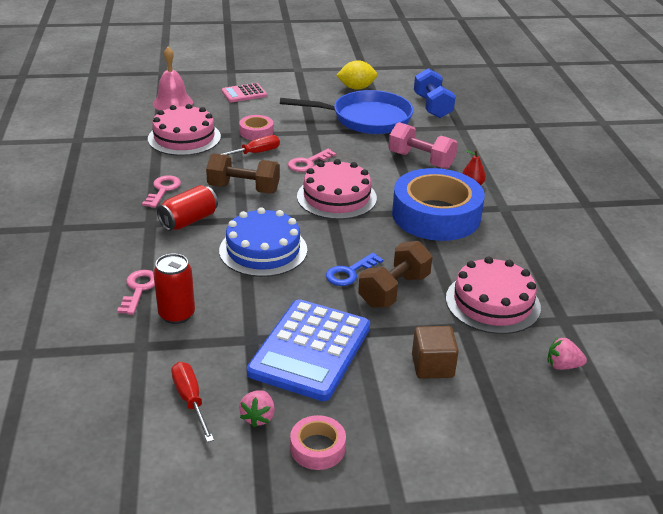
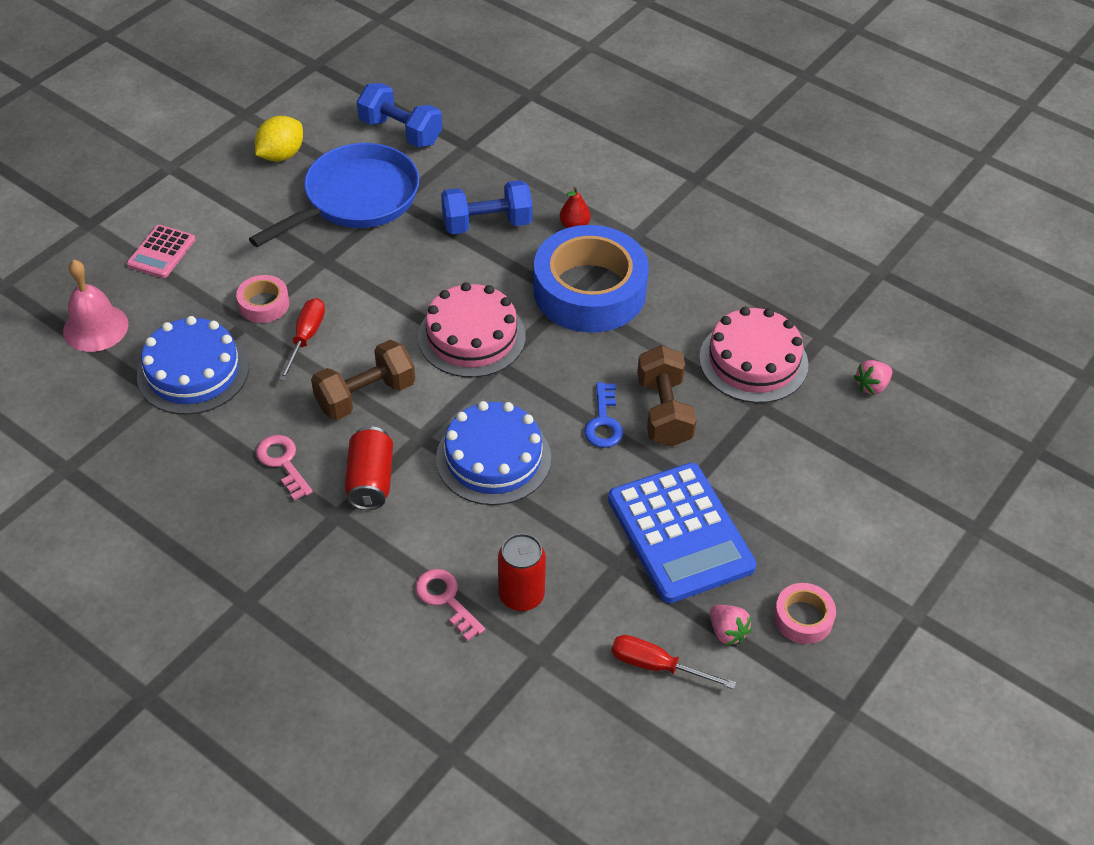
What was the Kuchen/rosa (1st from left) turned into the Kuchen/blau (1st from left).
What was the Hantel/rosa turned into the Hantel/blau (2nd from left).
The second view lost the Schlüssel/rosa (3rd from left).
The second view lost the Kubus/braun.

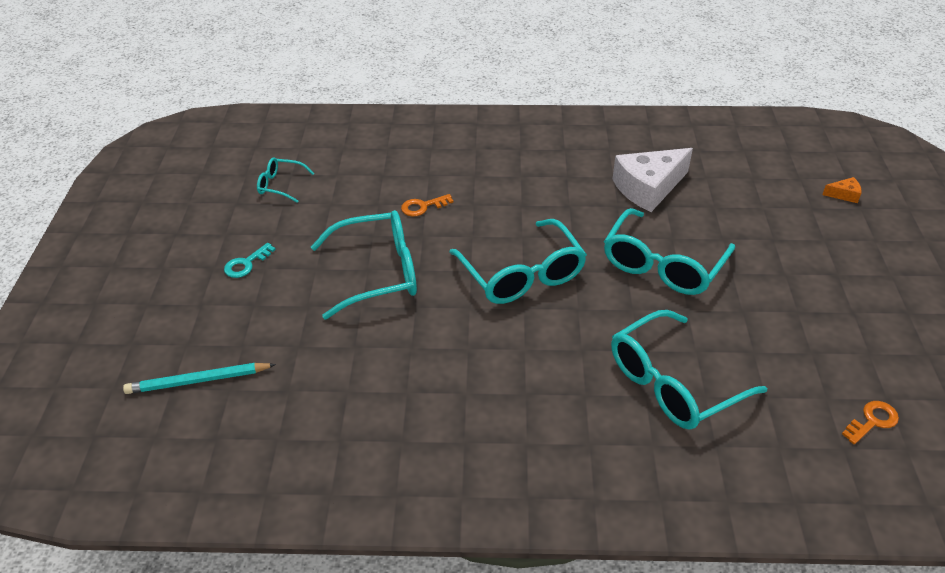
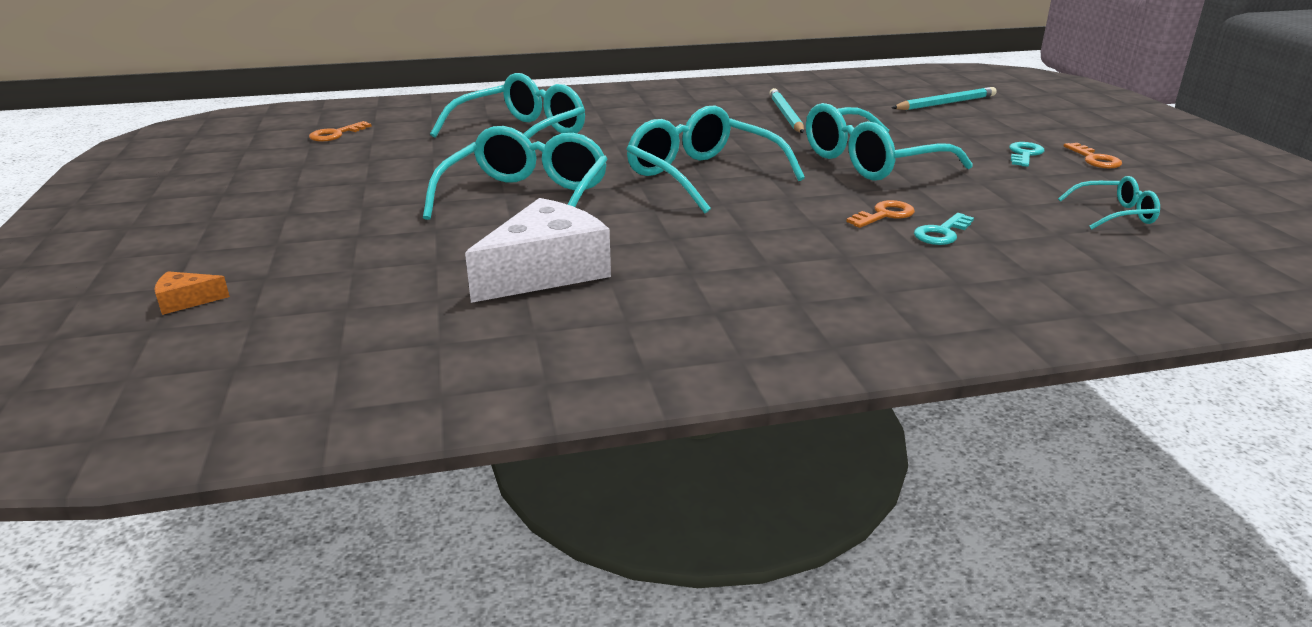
The second view gained the Bleistift/türkis (1st from left).
The second view gained the Schlüssel/orange (3rd from left).
The second view gained the Schlüssel/türkis (1st from left).

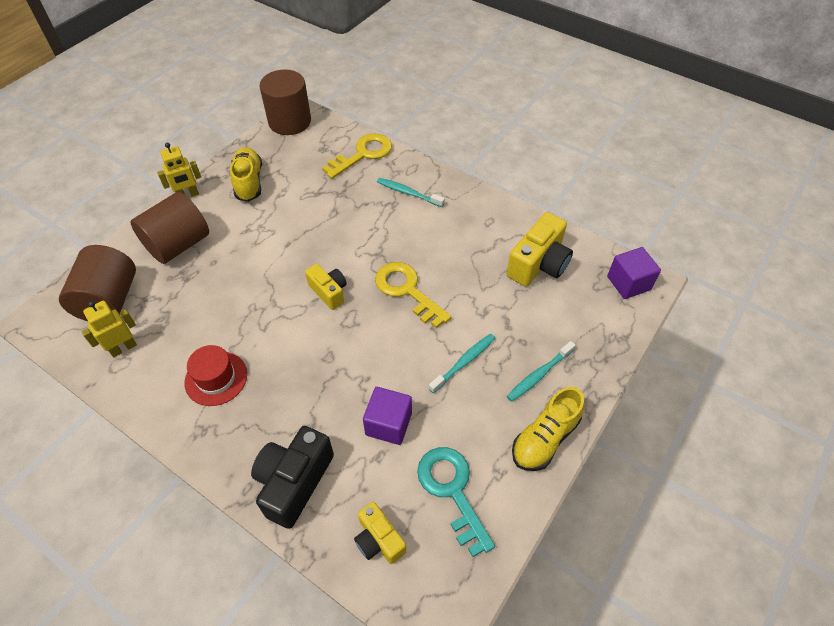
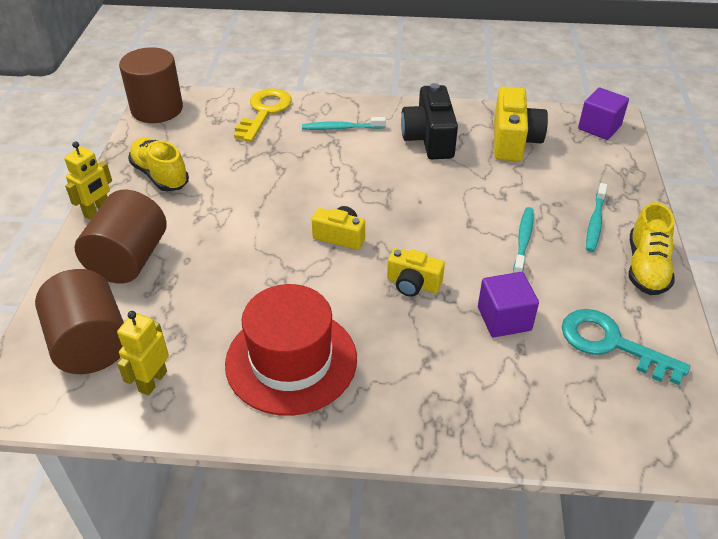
The second view lost the Schlüssel/gelb (2nd from left).
The size of the Hut/rot changed by a factor of 1.69.
The Kamera/schwarz ended up elsewhere.
The Kamera/gelb (2nd from left) ended up elsewhere.

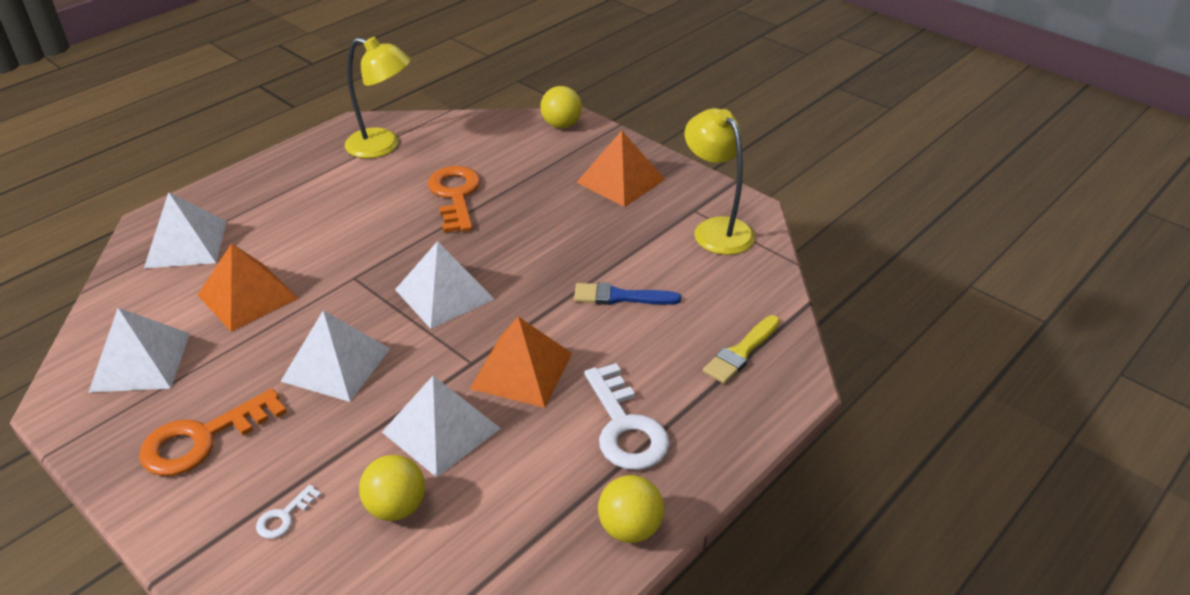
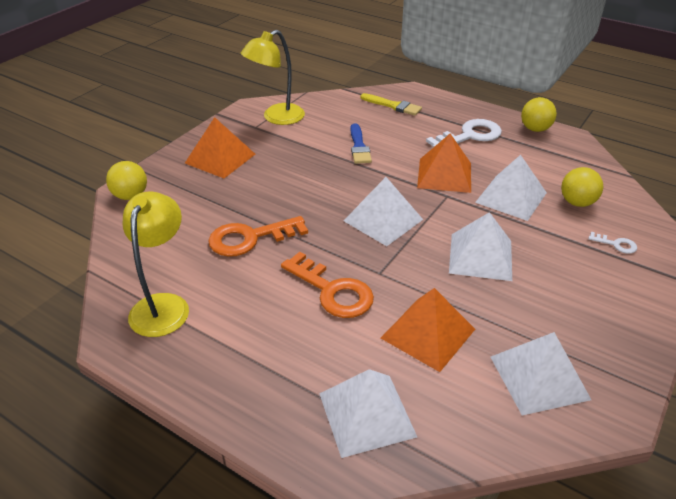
The Schlüssel/orange (1st from left in the first image) ended up elsewhere.

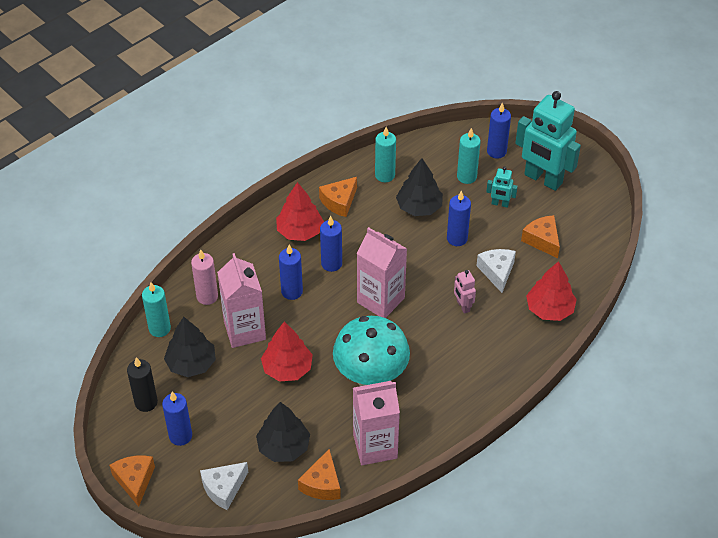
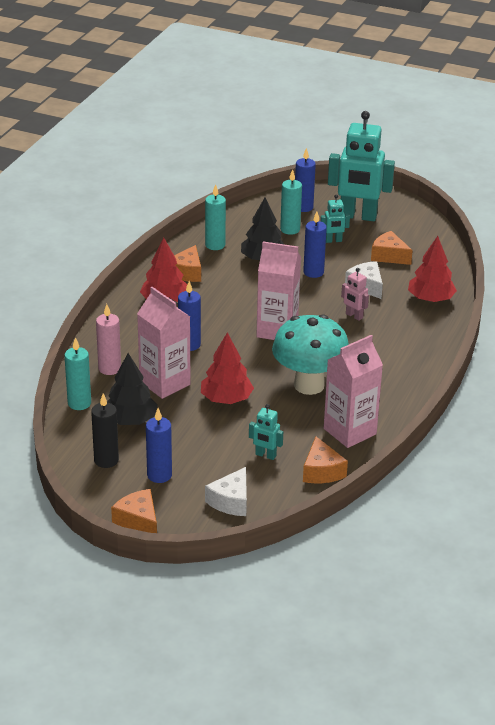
The second view lost the Kerze/blau (3rd from left).
Where the Baum/schwarz (2nd from left) stood, the Roboter/türkis (1st from left) came to stand.

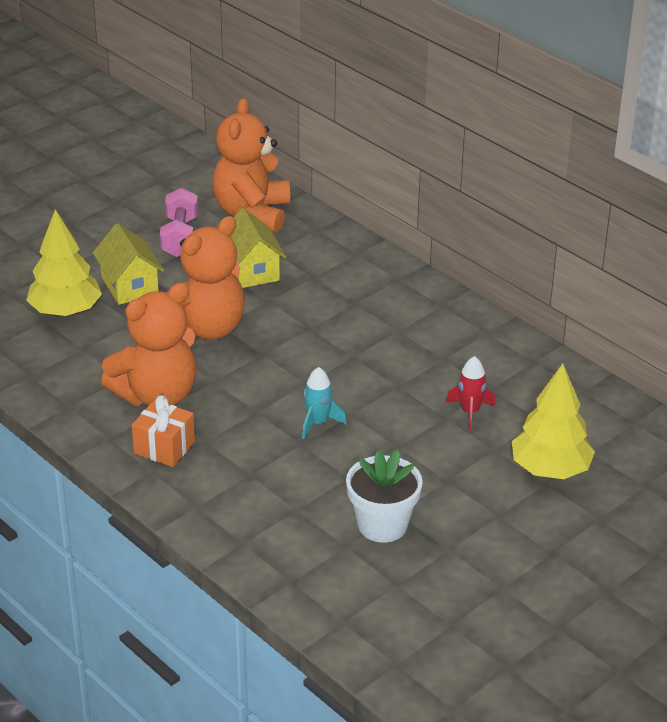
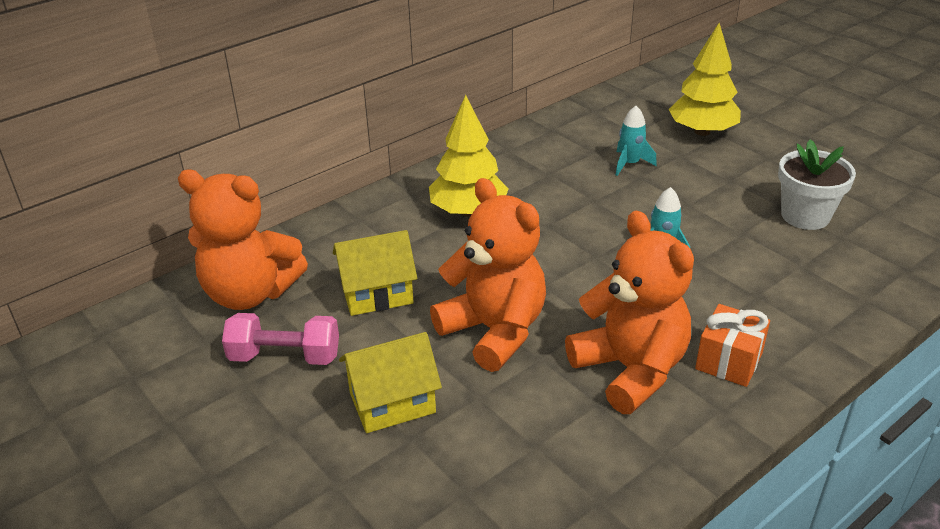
The Baum/gelb (1st from left) ended up elsewhere.
What was the Rakete/rot turned into the Rakete/türkis (1st from left).

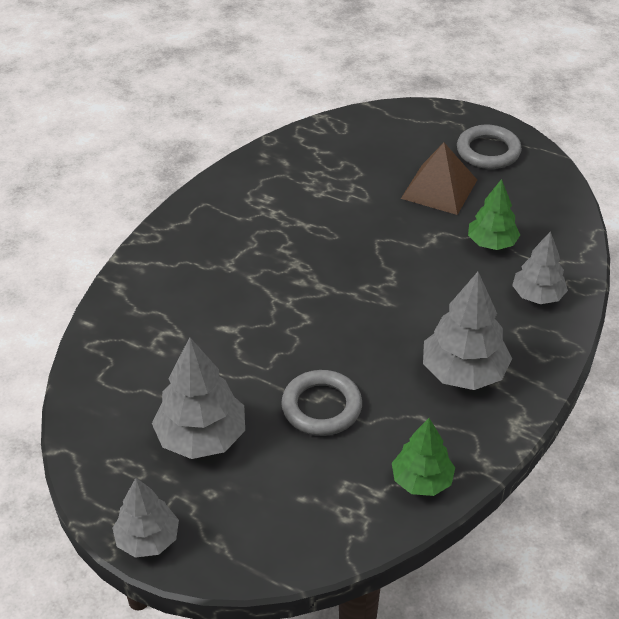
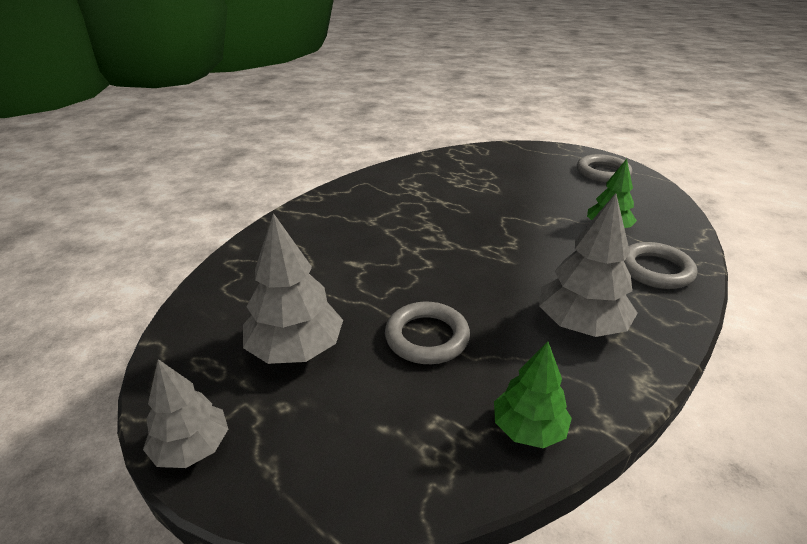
The second view lost the Pyramide/braun.
Where the Baum/grau (4th from left) stood, the Ring/grau (3rd from left) came to stand.

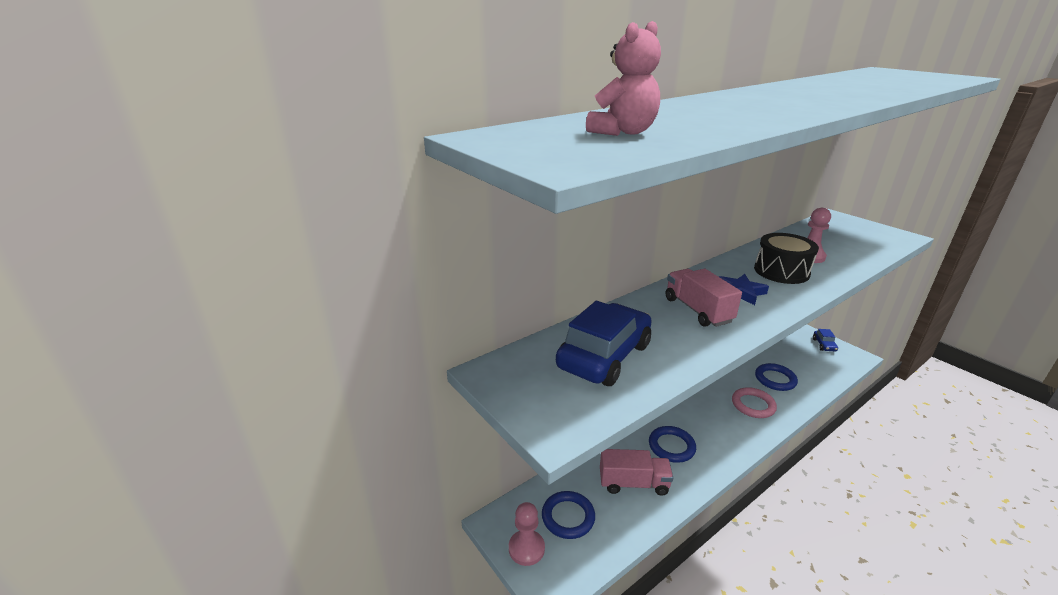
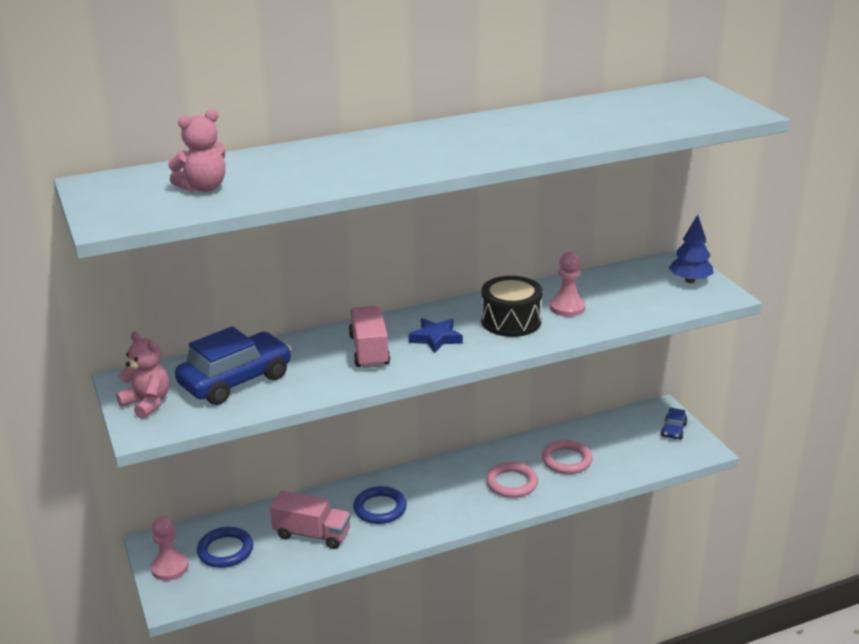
What was the Ring/blau (3rd from left) turned into the Ring/rosa (2nd from left).
The second view gained the Baum/blau.
The second view gained the Teddybär/rosa (1st from left).

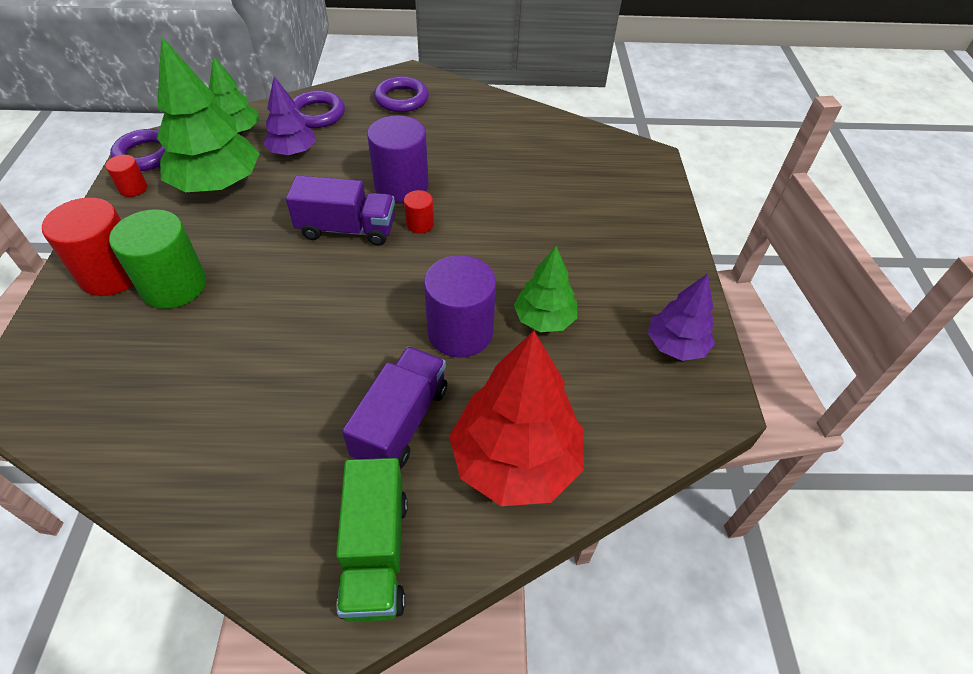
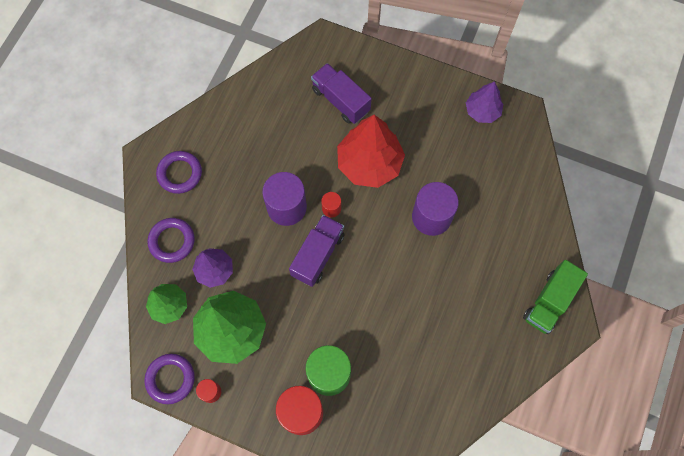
The second view lost the Baum/grün (3rd from left).
The Baum/rot ended up elsewhere.
The Lastwagen/lila (2nd from left) ended up elsewhere.
The Lastwagen/grün ended up facing another way, 105 degrees clockwise from before.

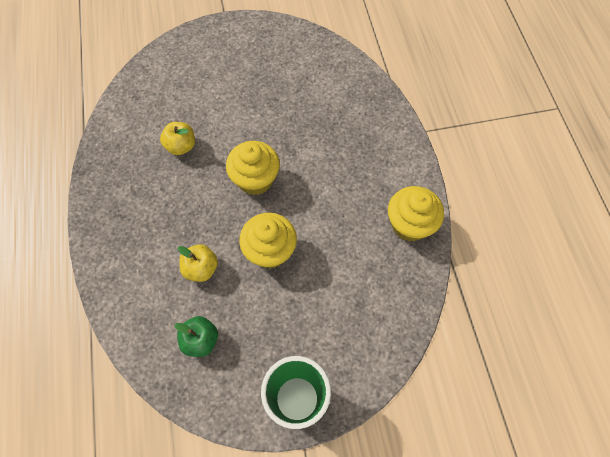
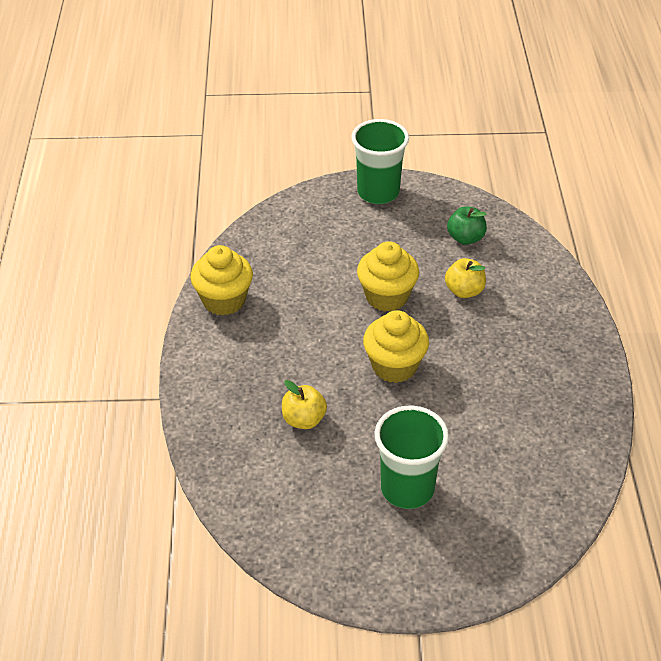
The Apfel/gelb (1st from left) ended up elsewhere.
The second view gained the Becher/grün (2nd from left).

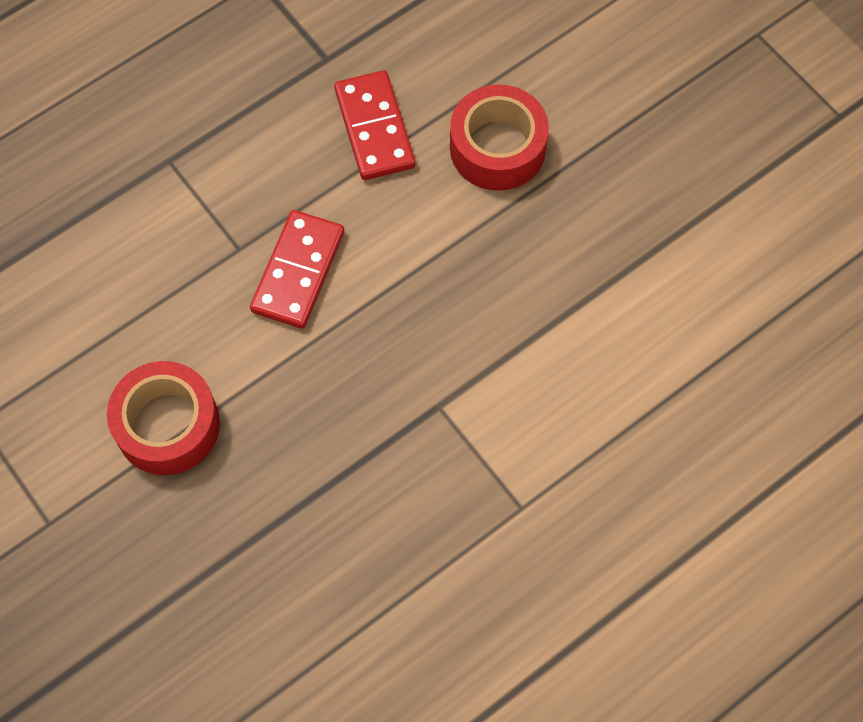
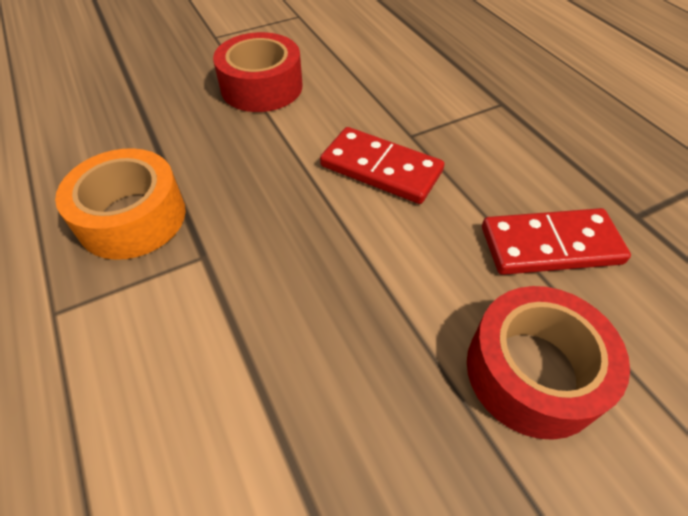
The second view gained the Klebeband/orange.

